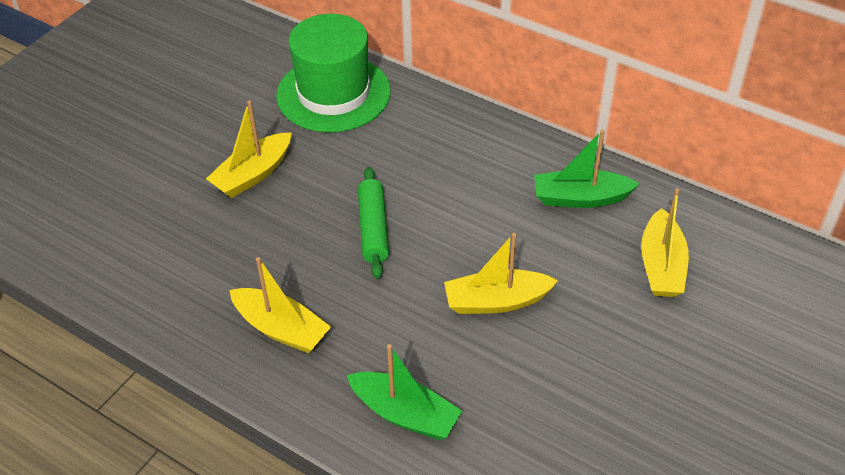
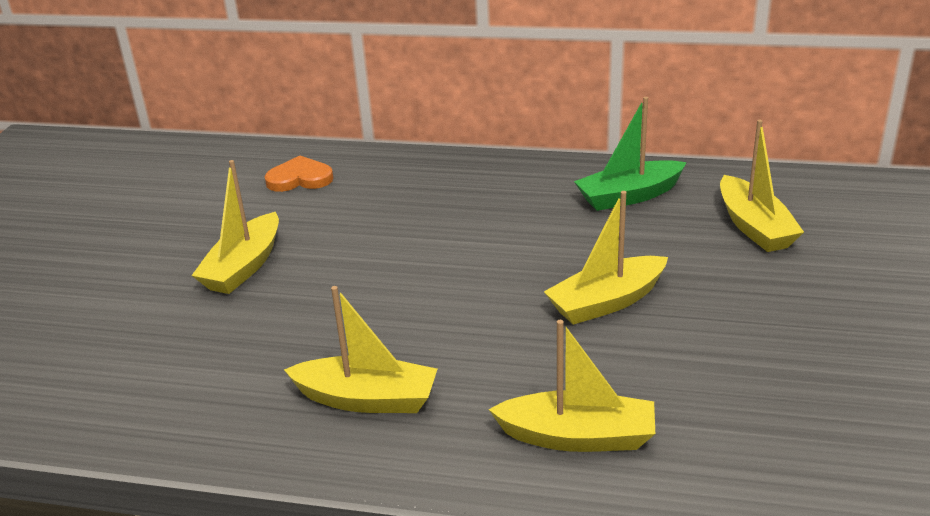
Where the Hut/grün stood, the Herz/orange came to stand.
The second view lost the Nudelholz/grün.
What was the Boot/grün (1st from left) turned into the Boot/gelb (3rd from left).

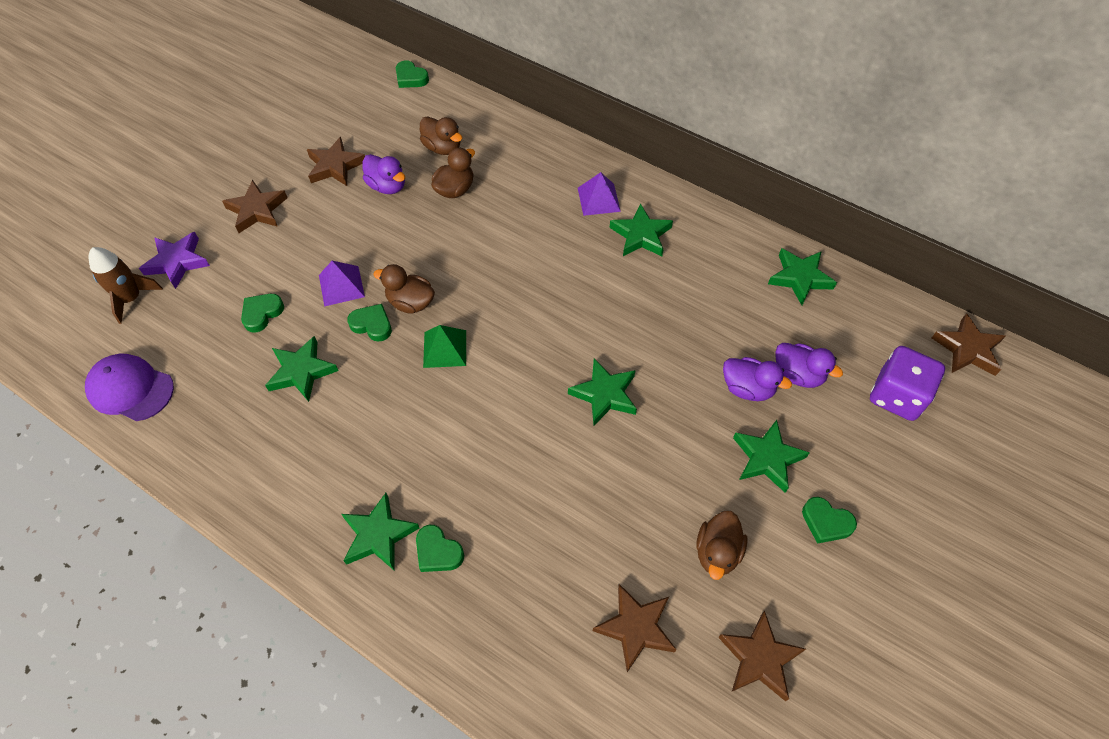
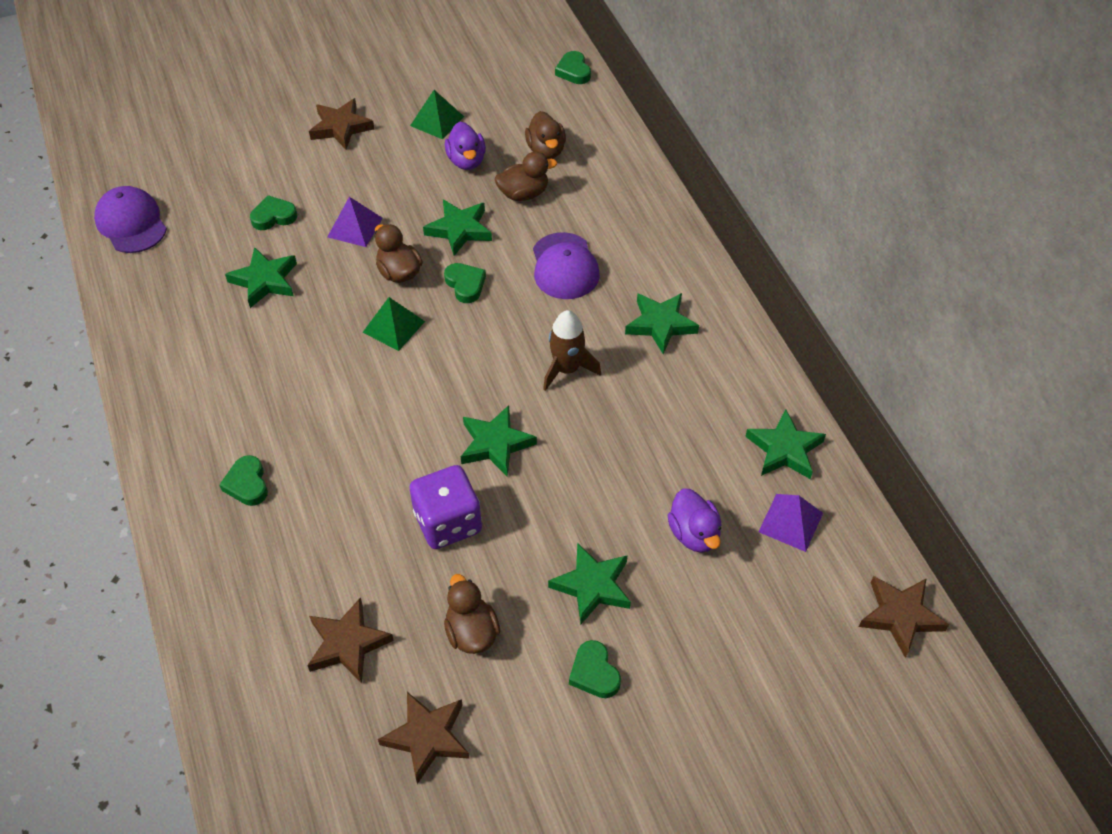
Where the Stern/braun (2nd from left) stood, the Pyramide/grün (2nd from left) came to stand.
The Pyramide/lila (2nd from left) ended up elsewhere.
The second view lost the Stern/lila.
The Rakete/braun ended up elsewhere.
The Herz/grün (2nd from left in the first image) ended up elsewhere.
The Spielwürfel/lila ended up elsewhere.
The second view lost the Ente/lila (2nd from left).
The Stern/grün (2nd from left) ended up elsewhere.
The Ente/braun (4th from left in the first image) ended up facing another way, 105 degrees clockwise from before.
The second view gained the Kappe/lila (2nd from left).

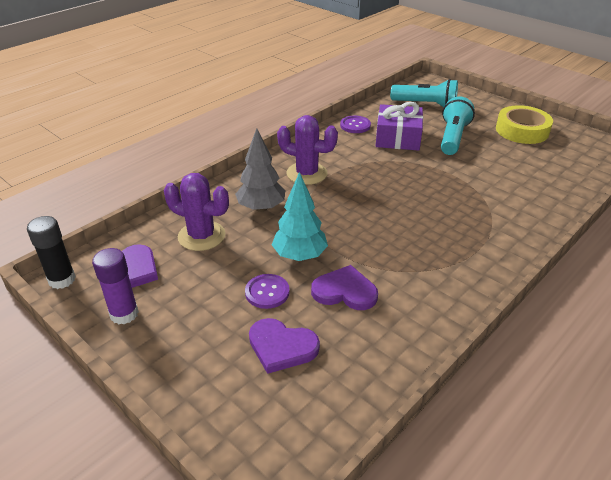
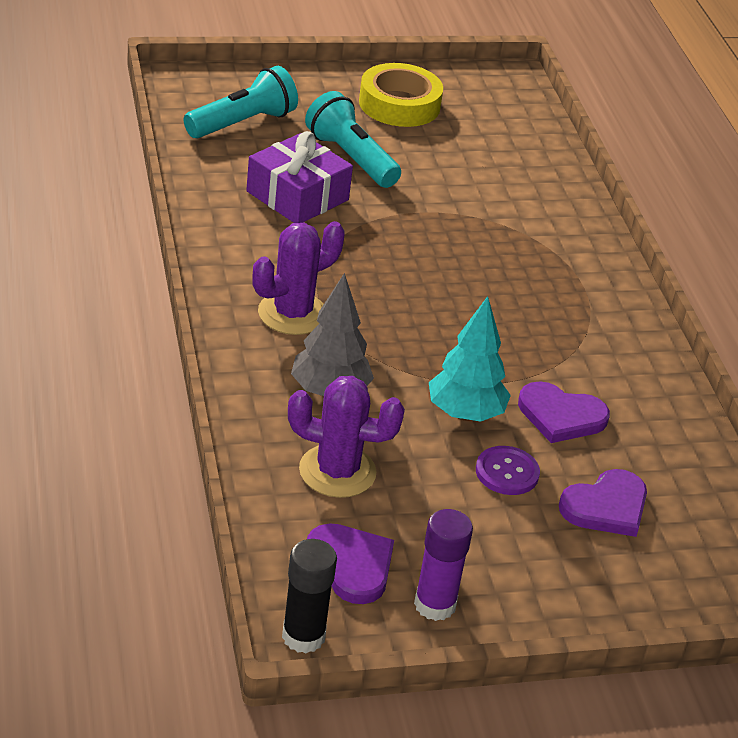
The second view lost the Knopf/lila (2nd from left).
The Kaktus/lila (1st from left in the first image) ended up facing another way, 45 degrees clockwise from before.
The Herz/lila (3rd from left in the first image) ended up facing another way, 120 degrees counterclockwise from before.

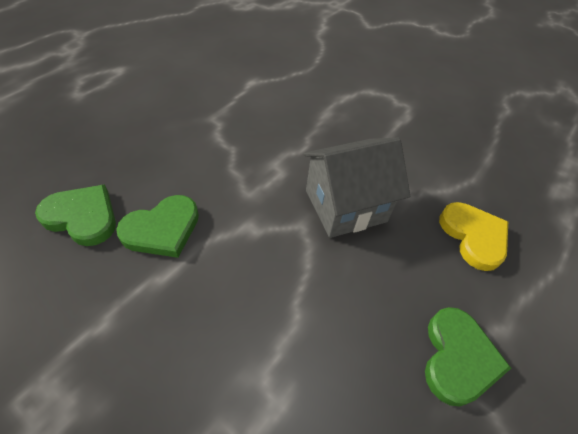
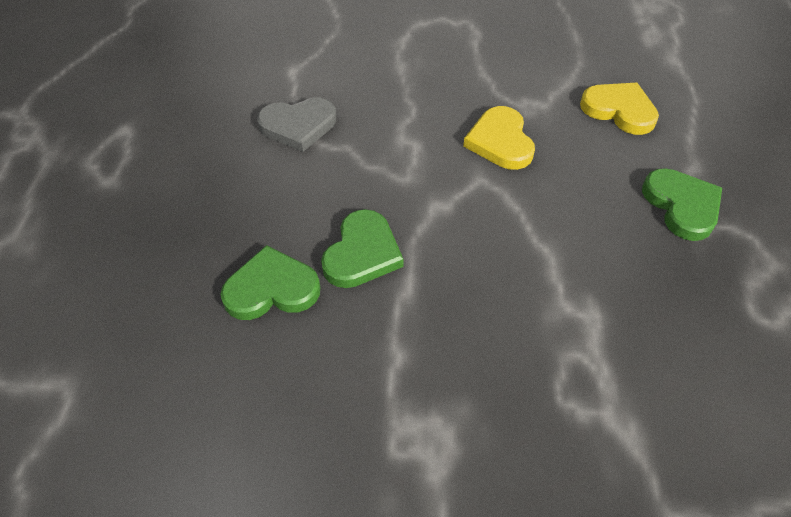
Where the Haus/grau stood, the Herz/gelb (1st from left) came to stand.
The second view gained the Herz/grau.

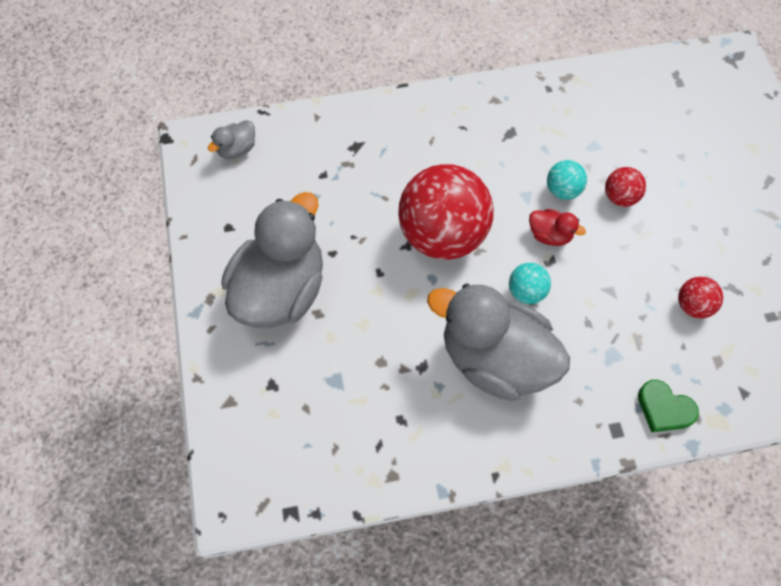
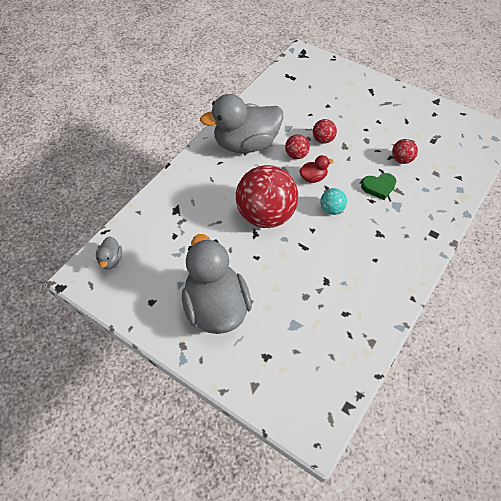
What was the Ball/türkis (2nd from left) turned into the Ball/rot (2nd from left).
The Ente/grau (3rd from left) ended up elsewhere.
The Herz/grün ended up elsewhere.

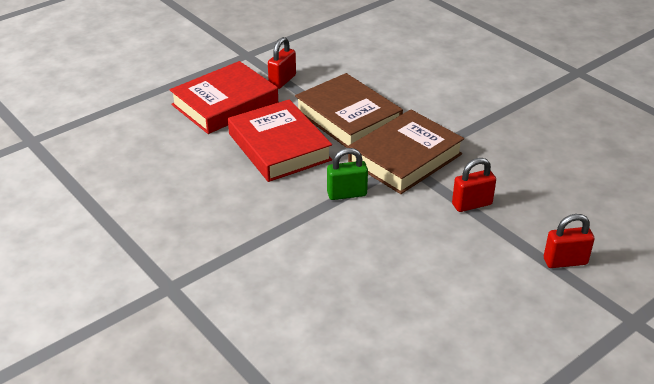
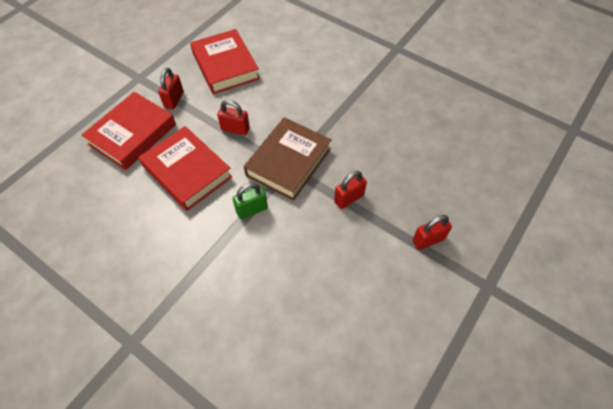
Where the Buch/braun (1st from left) stood, the Vorhängeschloss/rot (2nd from left) came to stand.
The second view gained the Buch/rot (3rd from left).

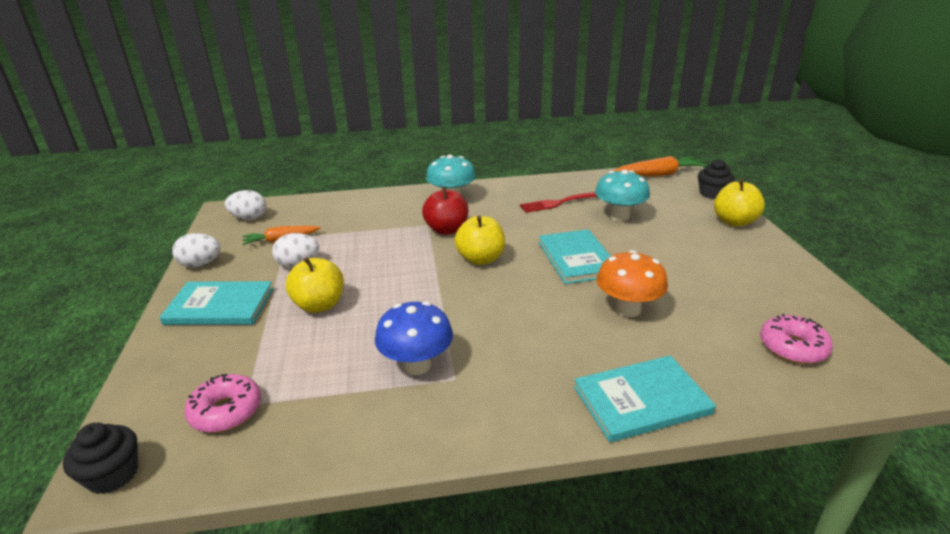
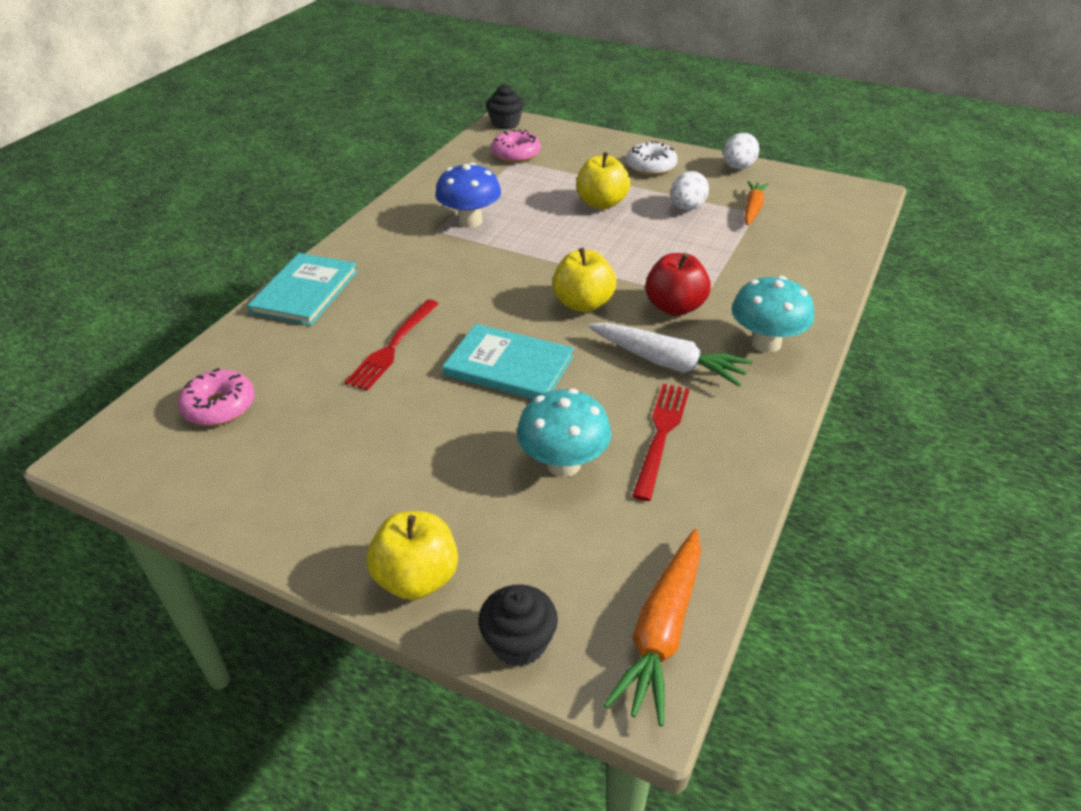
The second view lost the Ei/weiß (2nd from left).
Where the Pilz/orange stood, the Gabel/rot (1st from left) came to stand.
Where the Buch/türkis (1st from left) stood, the Donut/weiß came to stand.
The second view gained the Karotte/weiß.

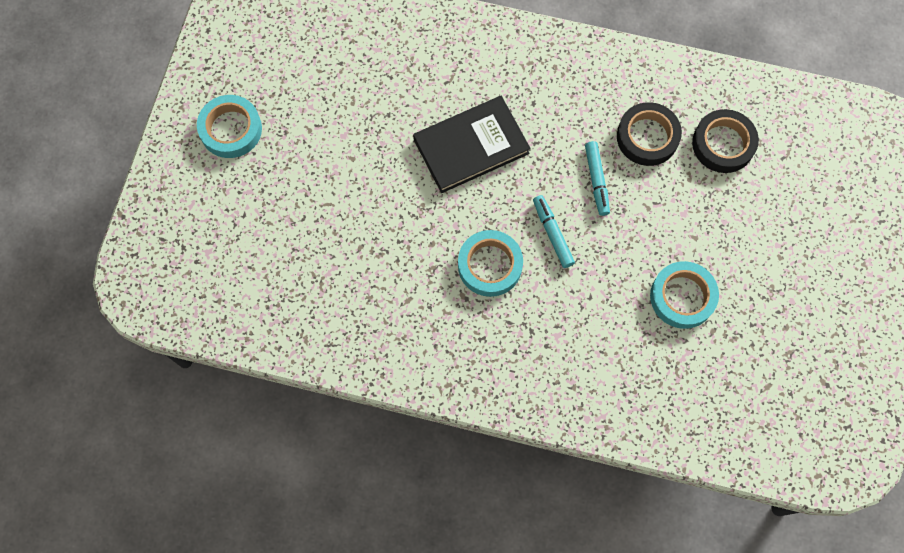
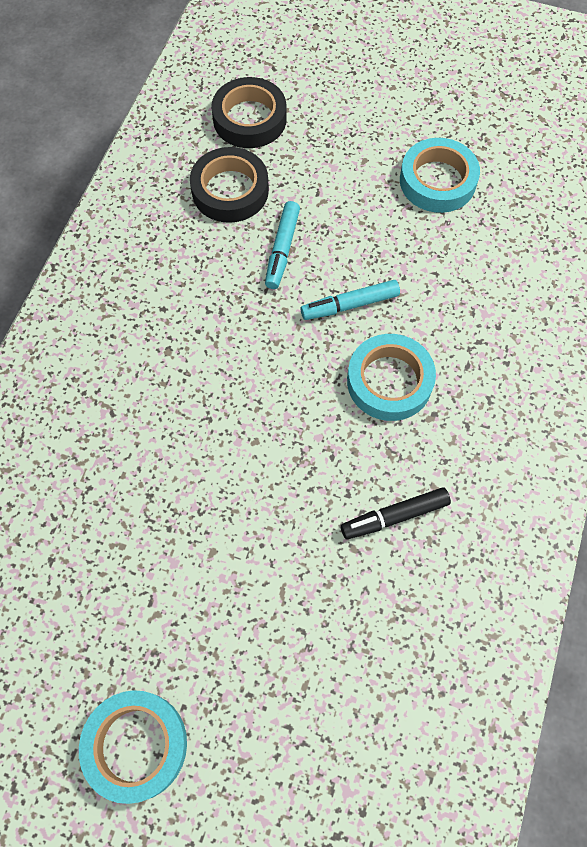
The second view lost the Buch/schwarz.
The Filzstift/türkis (2nd from left in the first image) ended up facing another way, 105 degrees clockwise from before.
The second view gained the Filzstift/schwarz.

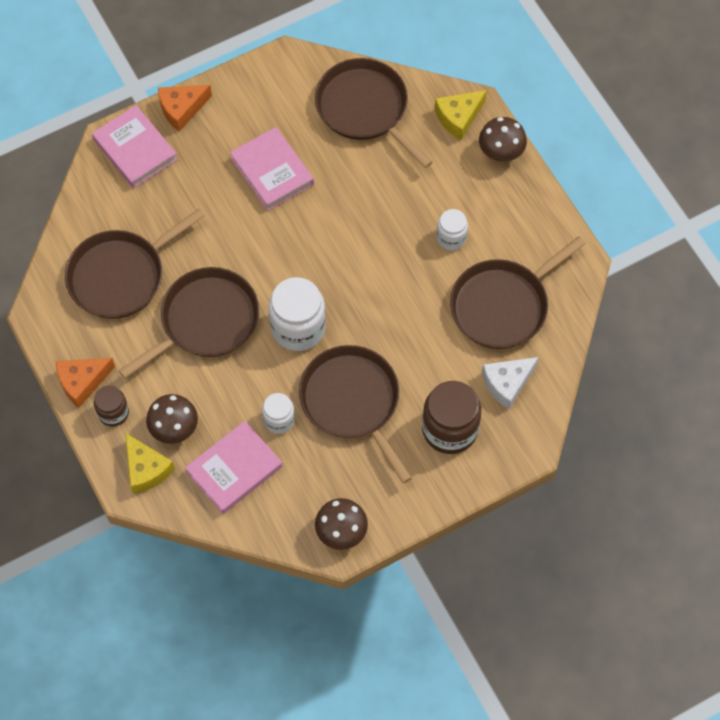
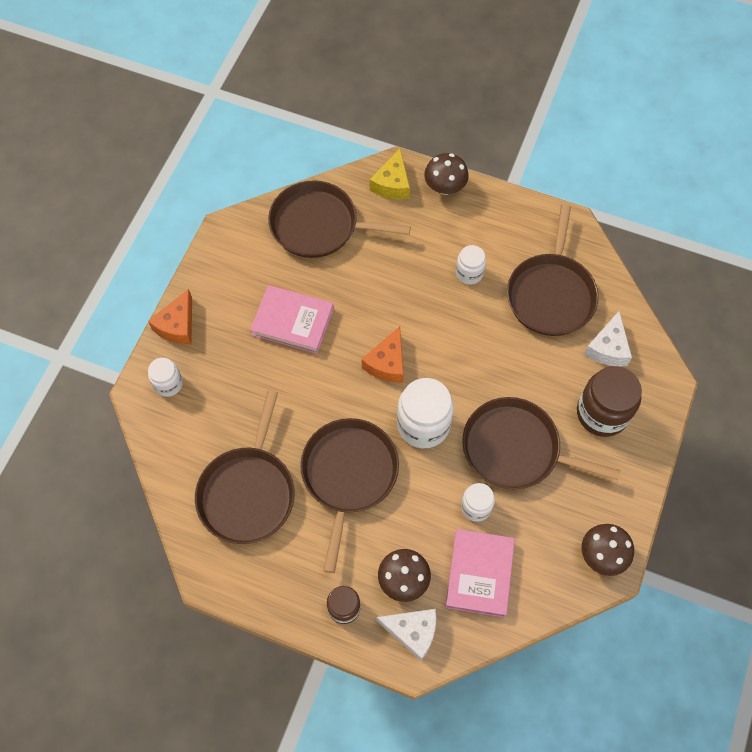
Where the Buch/rosa (1st from left) stood, the Einmachglas/weiß (1st from left) came to stand.
The Käse/orange (1st from left in the first image) ended up elsewhere.
What was the Käse/gelb (1st from left) turned into the Käse/weiß (1st from left).

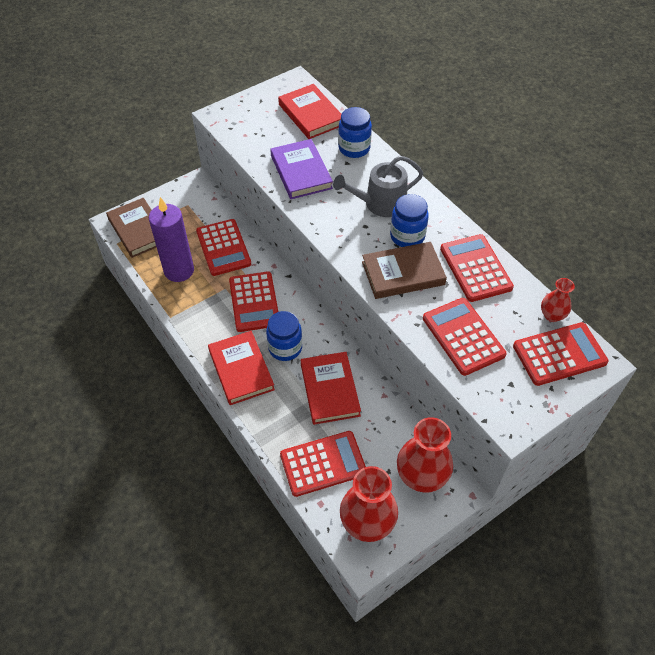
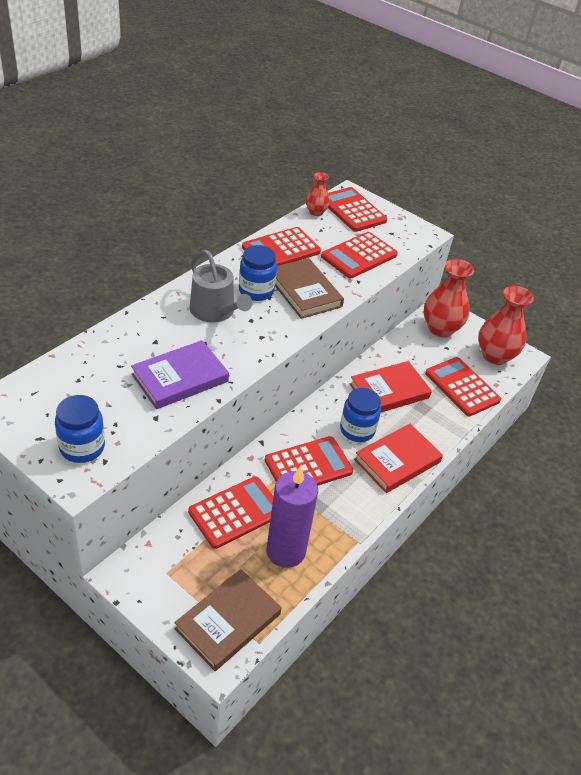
The second view lost the Buch/rot (2nd from left).
The Einmachglas/blau (2nd from left in the first image) ended up elsewhere.

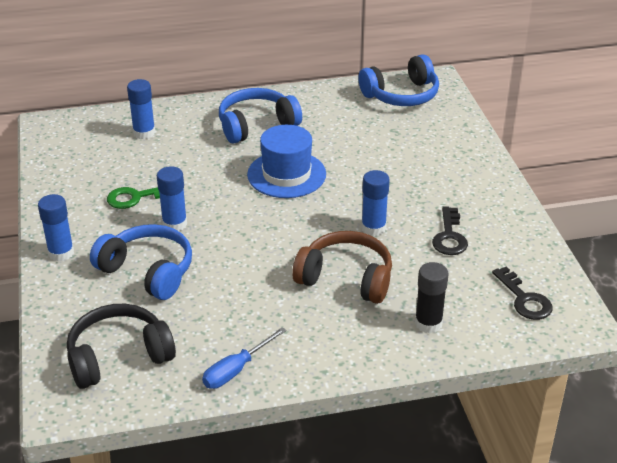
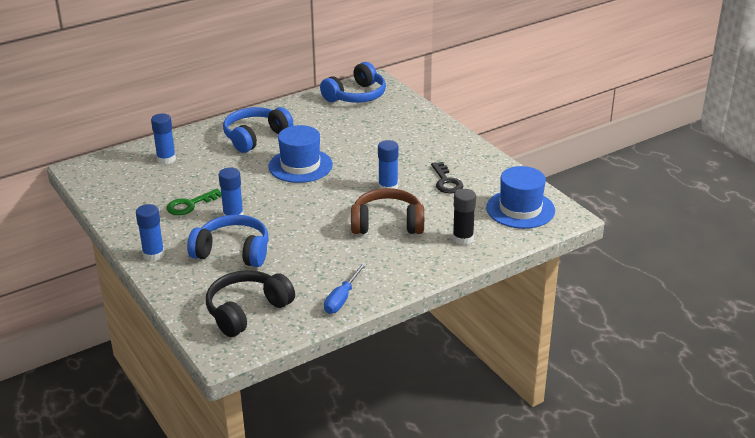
Where the Schlüssel/schwarz (2nd from left) stood, the Hut/blau (2nd from left) came to stand.

